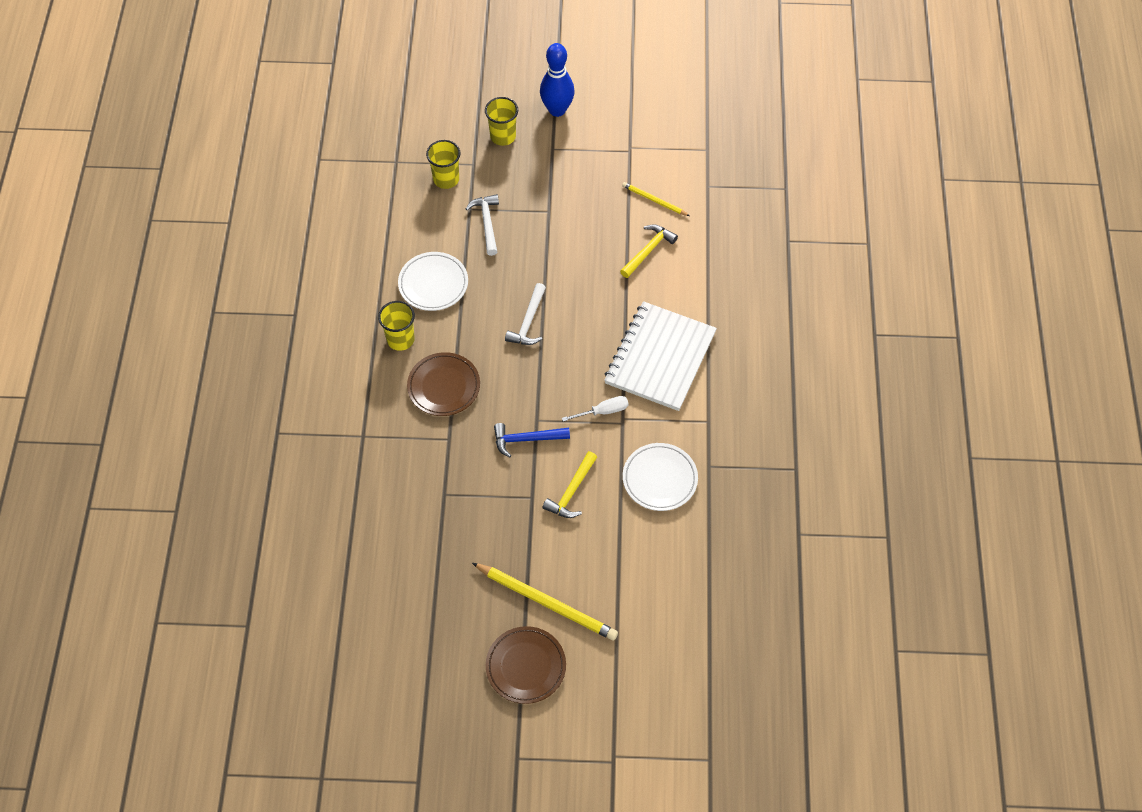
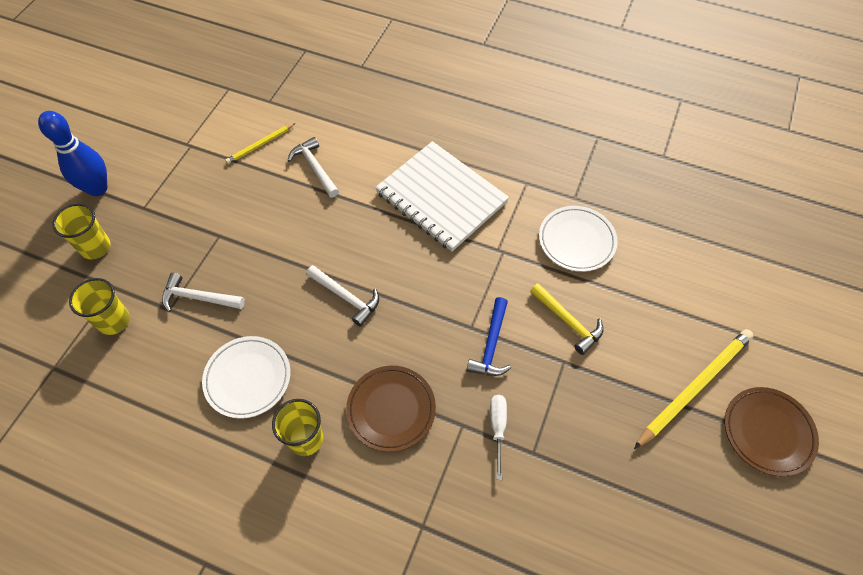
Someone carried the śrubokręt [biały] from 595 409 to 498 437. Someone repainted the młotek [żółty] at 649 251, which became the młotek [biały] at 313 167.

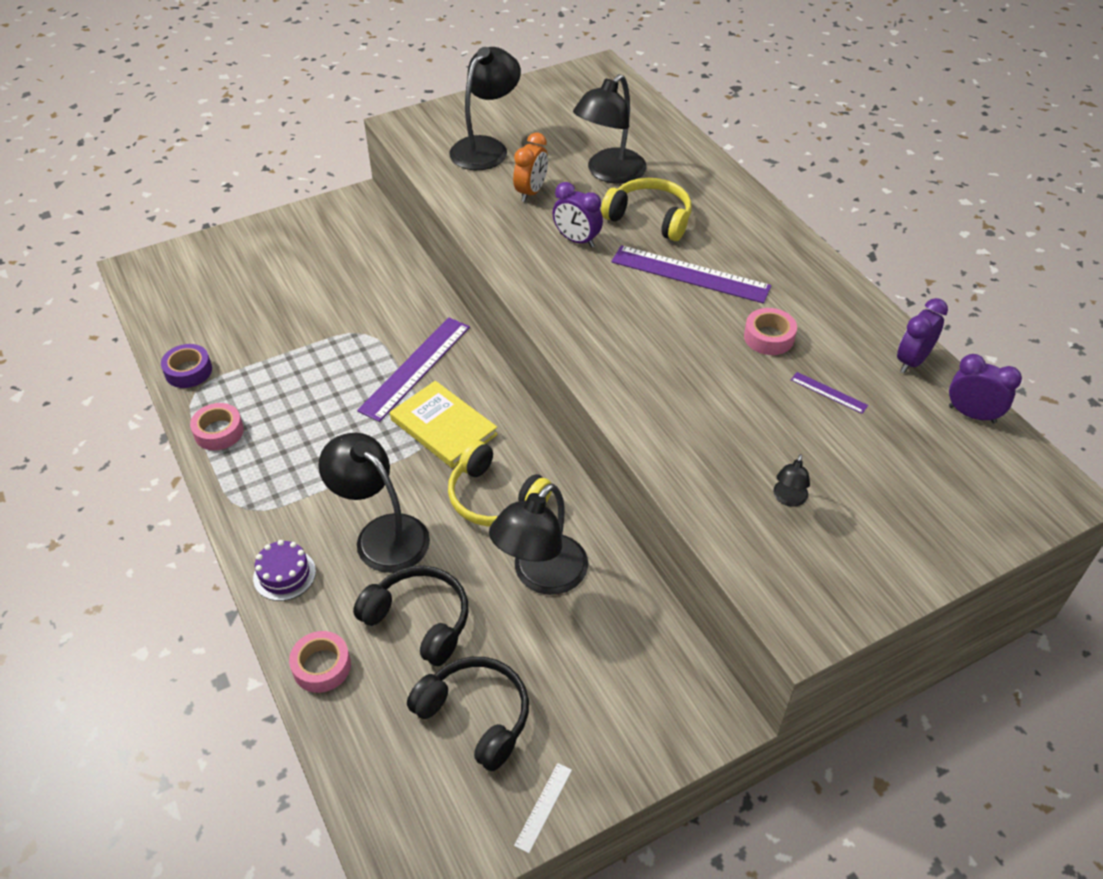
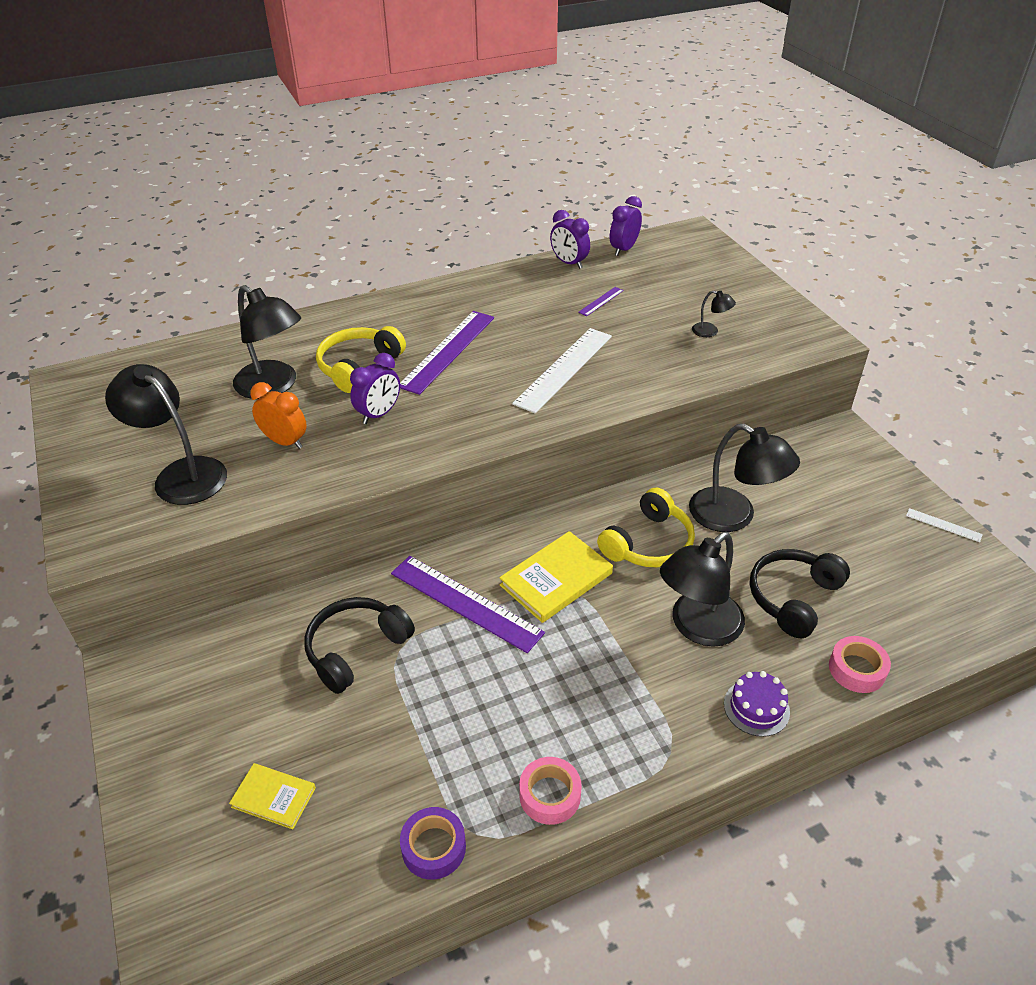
Someone took away the taśma klejąca [różowy] at 770 331. Someone put down the książka [żółty] at 272 796. Someone put down the linijka [biały] at 562 370. Someone carried the słuchawki [czarny] from 468 714 to 360 645.

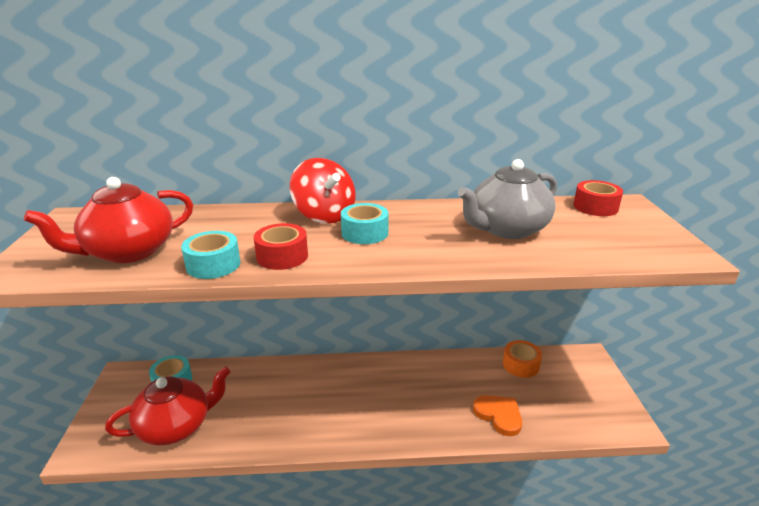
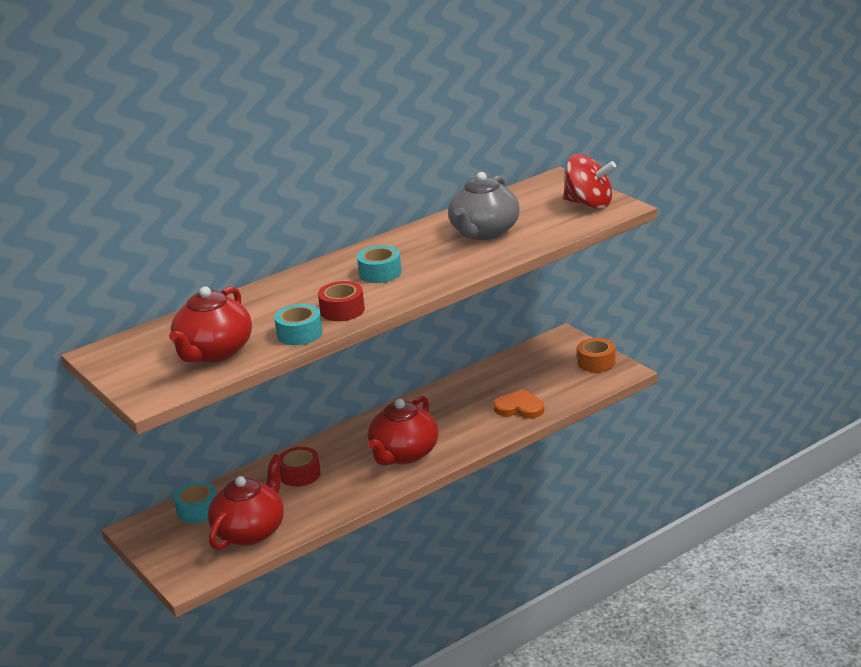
Someone put down the imbryk [czerwony] at 403 430. Someone carried the bączek [czerwony] from 323 191 to 589 181. Someone carried the taśma klejąca [pomarańczowy] from 522 359 to 596 355. Someone carried the taśma klejąca [czerwony] from 598 198 to 300 467.

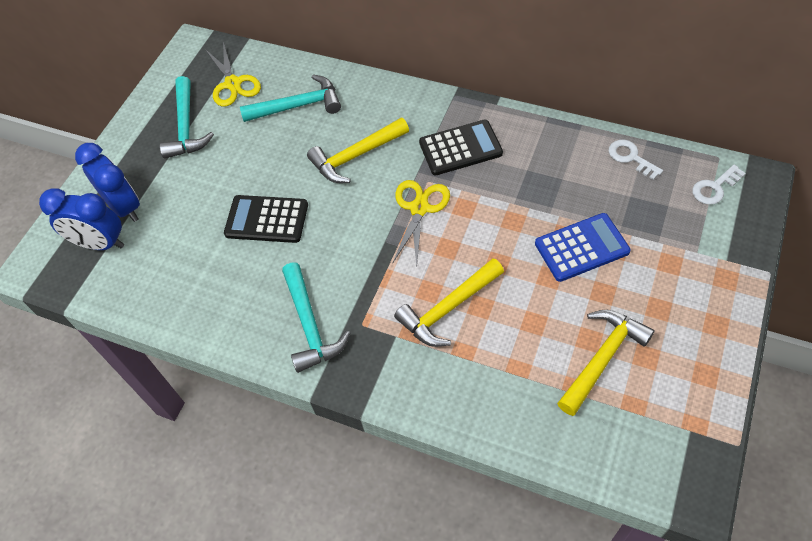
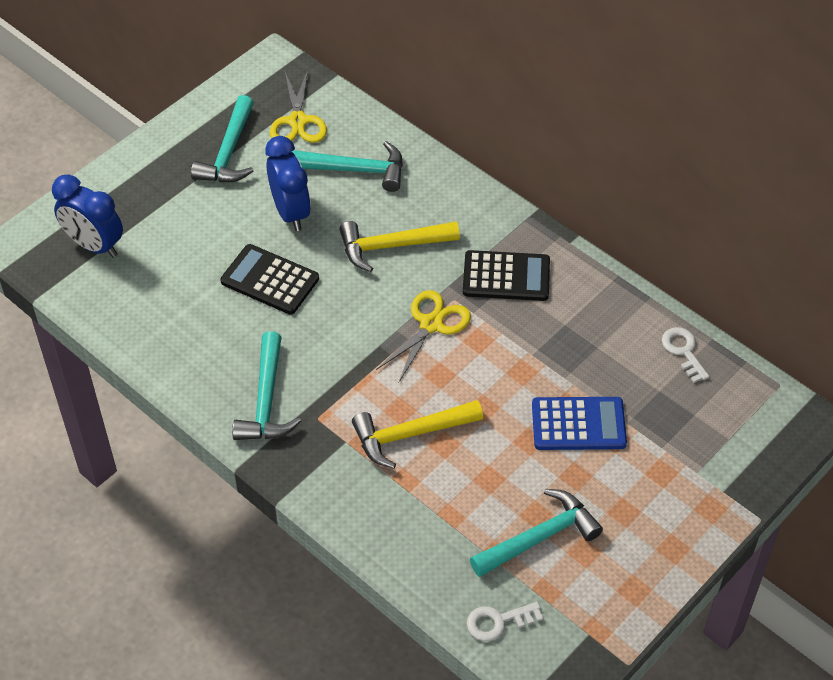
Someone carried the budzik [niebieski] from 107 182 to 288 183. Someone carried the klucz [biały] from 719 184 to 505 621. Someone repainted the młotek [żółty] at 606 363, which became the młotek [turkusowy] at 536 533.

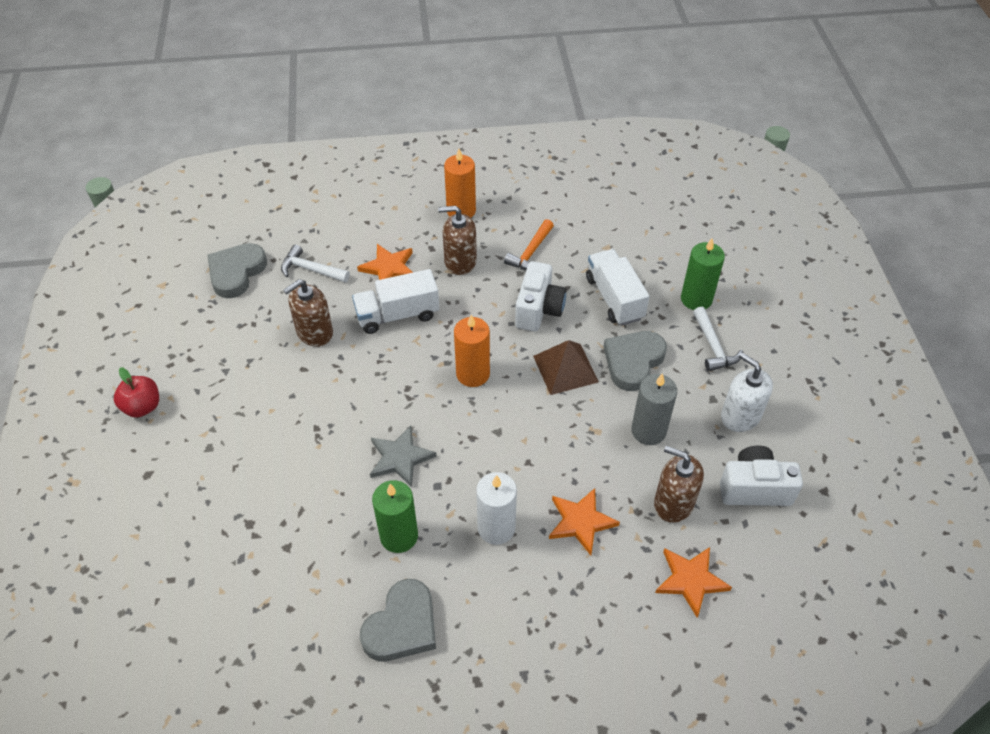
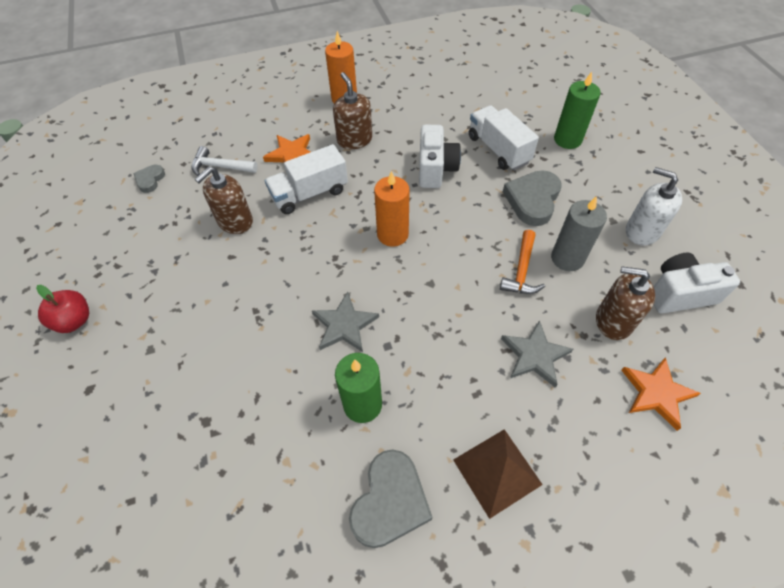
Someone took away the świeca [biały] at 496 508. Someone took away the młotek [biały] at 718 339. Someone carried the młotek [pomarańczowy] from 529 244 to 522 262. Someone carried the piramida [brązowy] from 566 367 to 498 474. Someone repainted the gwiazda [pomarańczowy] at 584 521, which became the gwiazda [szary] at 537 354. Someone rotated the dozownik mydła [brązowy] at 457 240 by 75 degrees clockwise. Someone scaled the serce [szary] at 237 270 by 0.53.

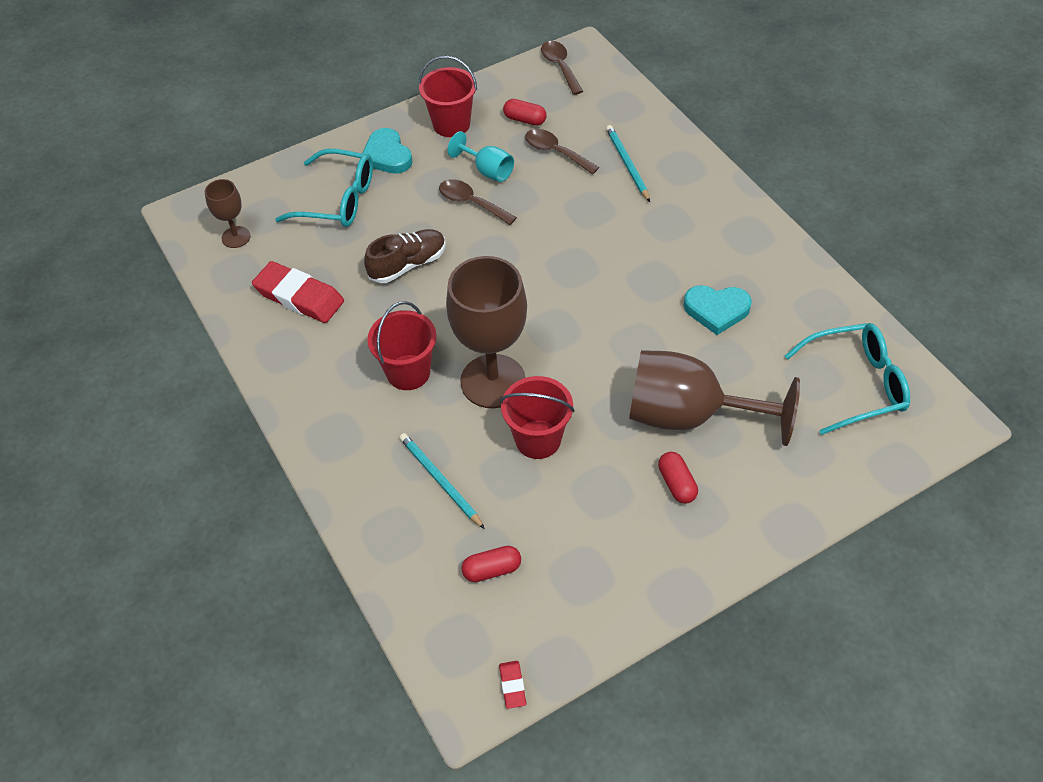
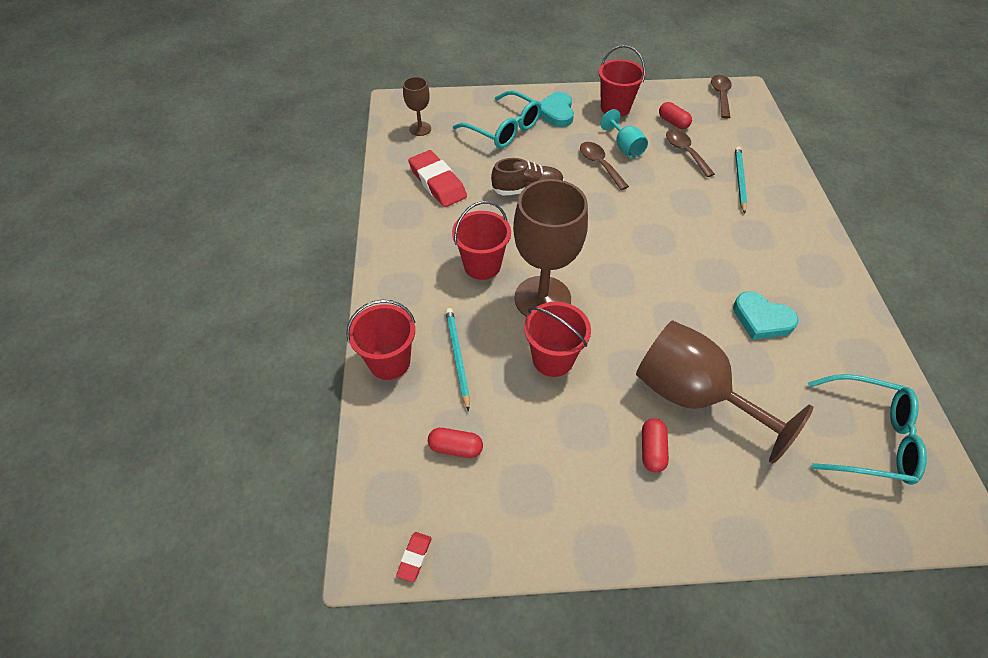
Someone put down the wiadro [czerwony] at 381 340.

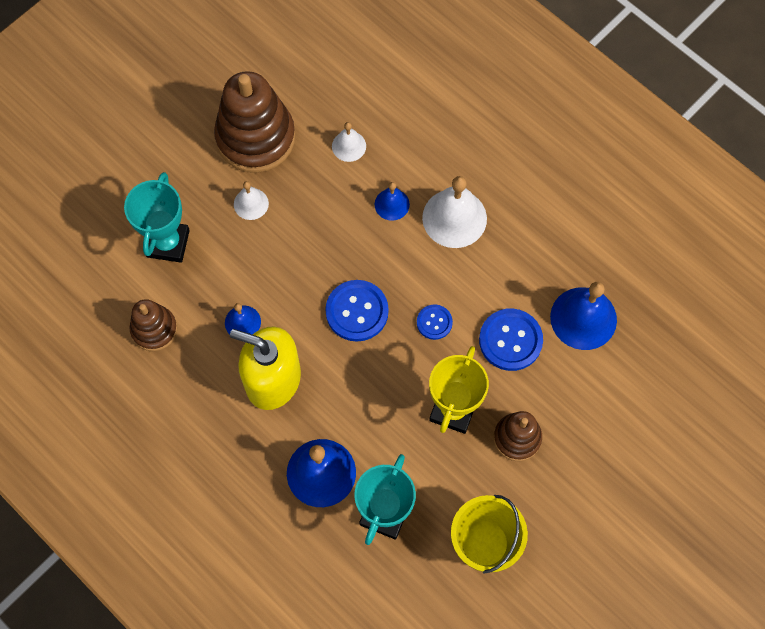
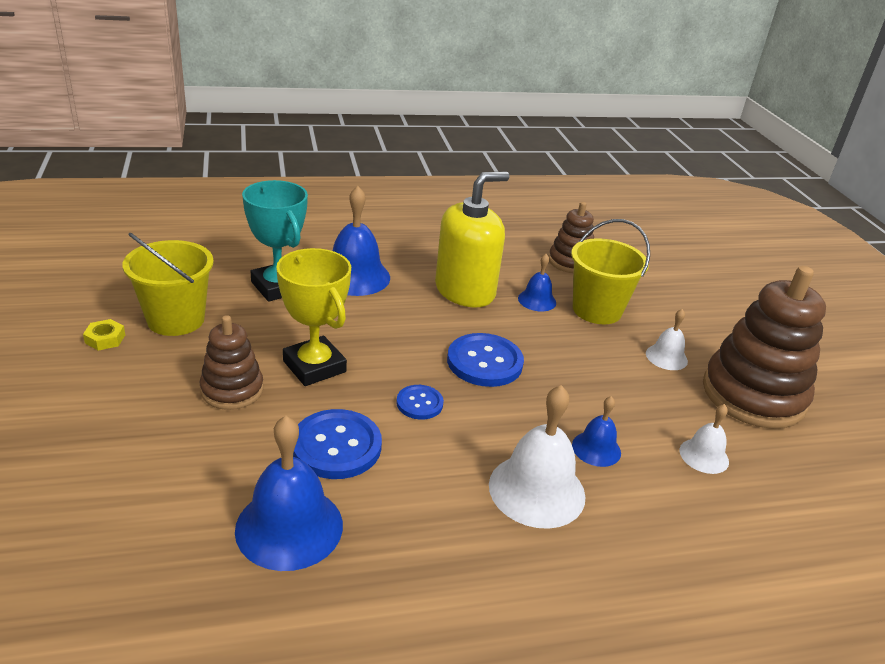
Someone took away the puchar [turkusowy] at 157 217. Someone put down the nakrętka [żółty] at 104 335. Someone put down the wiadro [żółty] at 610 271.

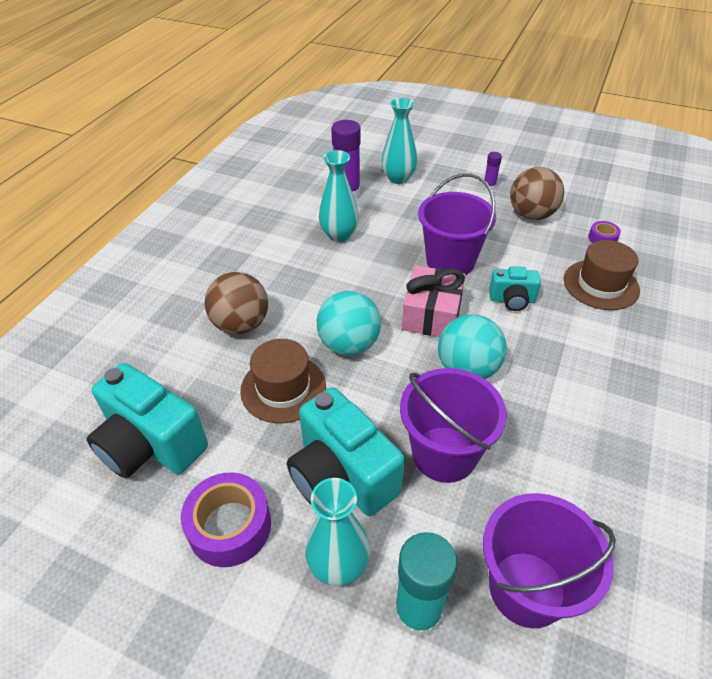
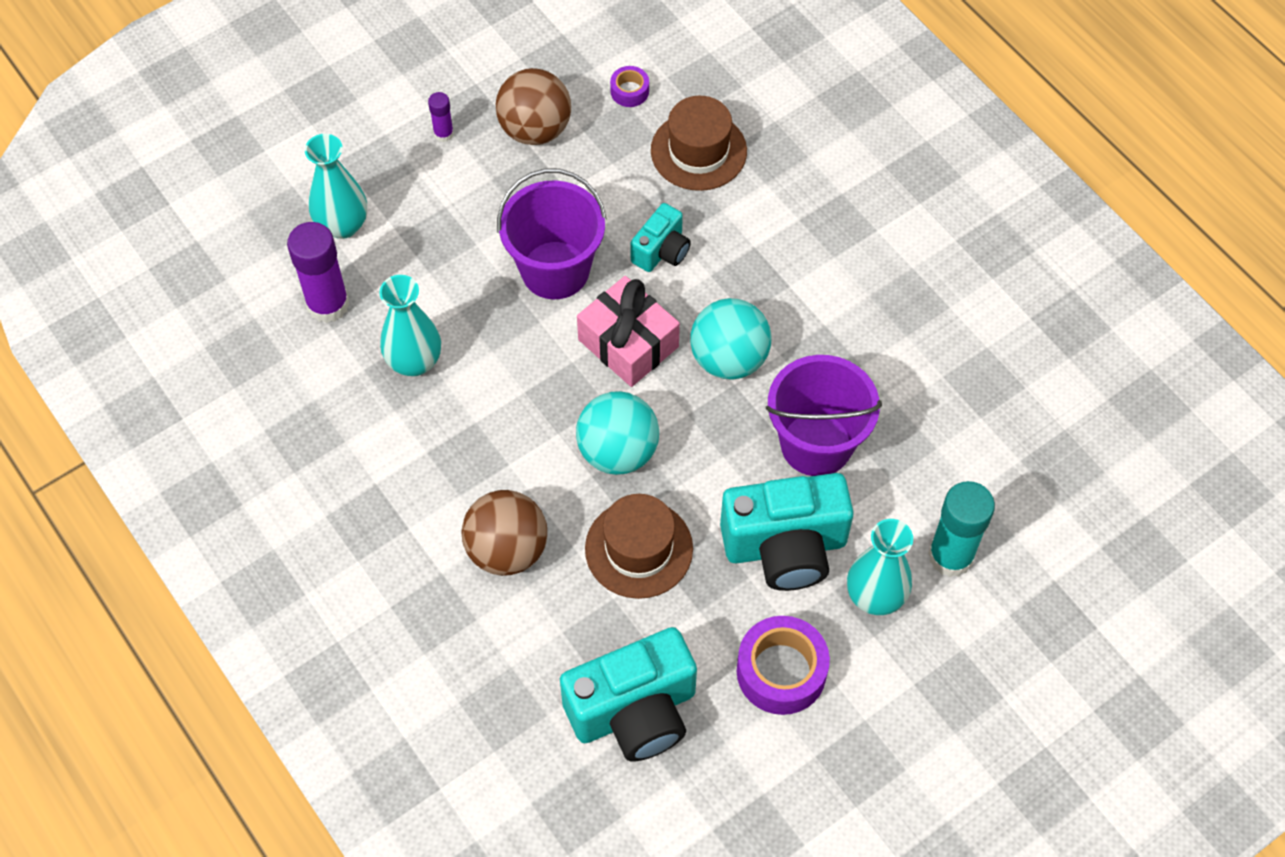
Someone took away the wiadro [fioletowy] at 549 560.

